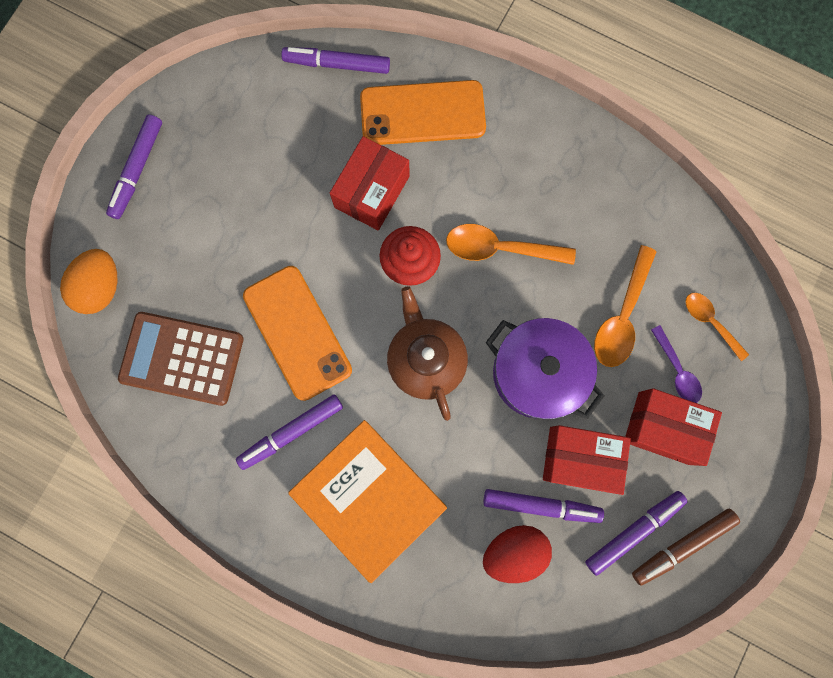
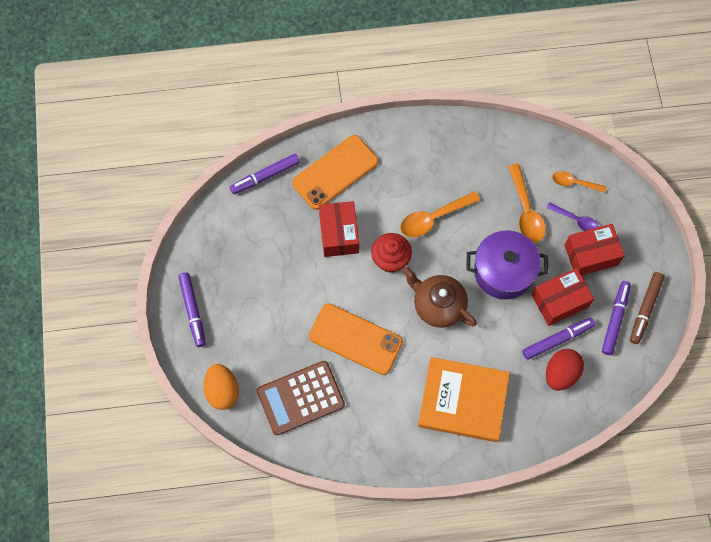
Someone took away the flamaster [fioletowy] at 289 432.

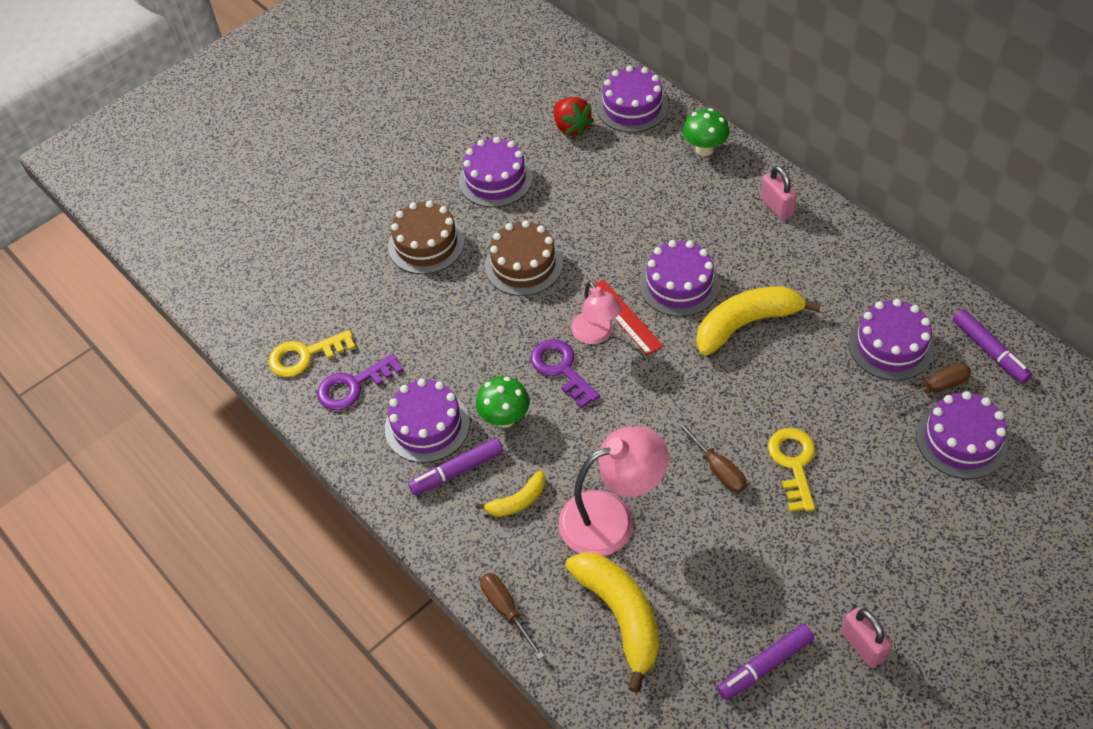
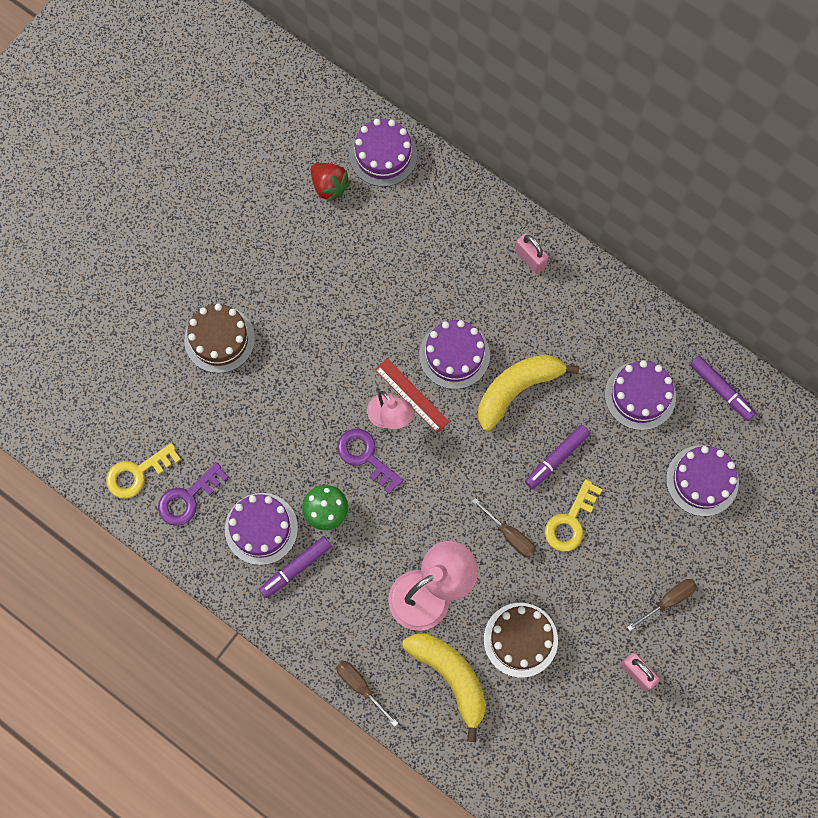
Someone took away the tort [fioletowy] at 496 172. Someone took away the banan [żółty] at 511 494. Someone took away the grzyb [zielony] at 706 132. Someone carried the tort [brązowy] from 524 258 to 521 640. Someone carried the flamaster [fioletowy] from 765 662 to 557 457. Someone carried the śrubokręt [brązowy] from 928 385 to 662 605. Someone rotated the klucz [żółty] at 791 470 by 135 degrees counterclockwise.

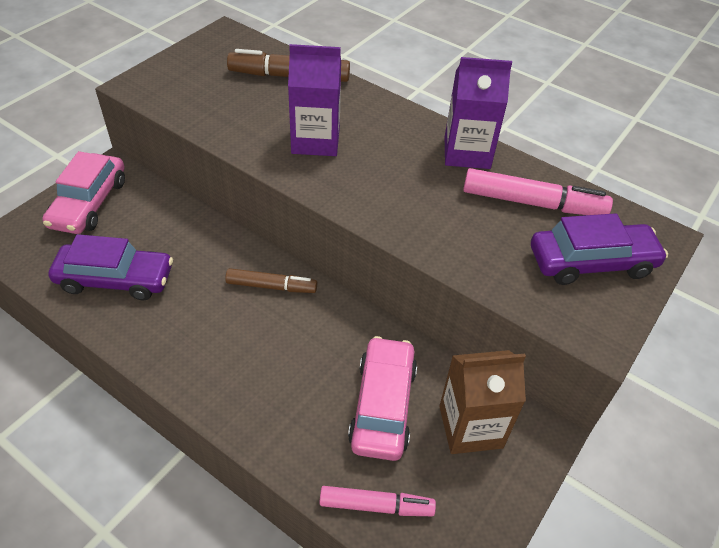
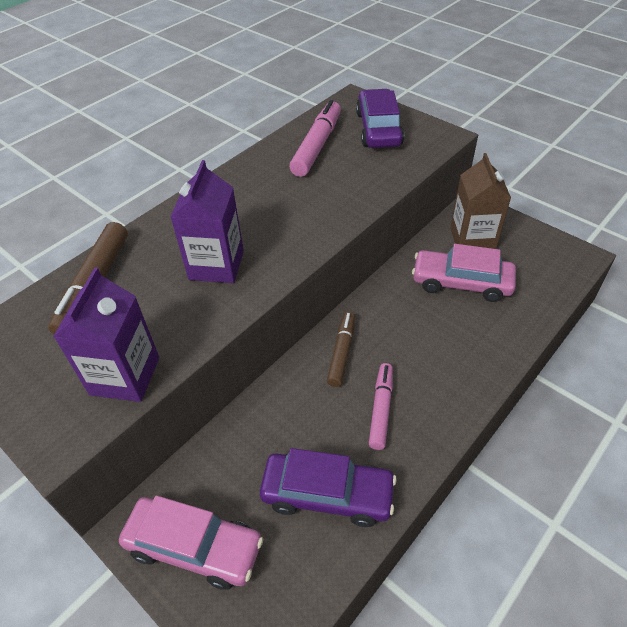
Someone carried the flamaster [różowy] from 378 501 to 381 406. Someone carried the karton mleka [fioletowy] from 478 113 to 106 334. Someone rotated the samochód [fioletowy] at 110 267 by 90 degrees clockwise.

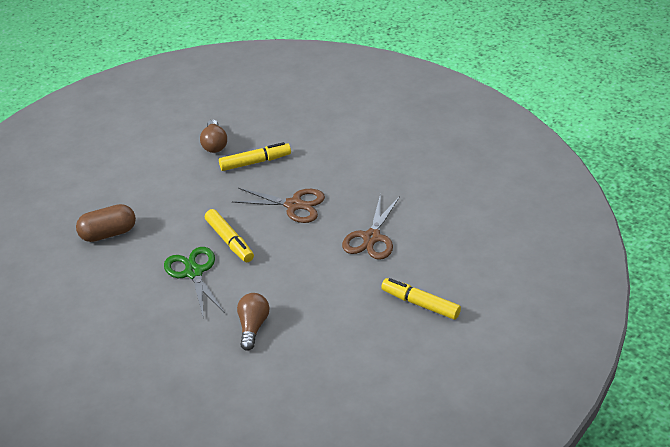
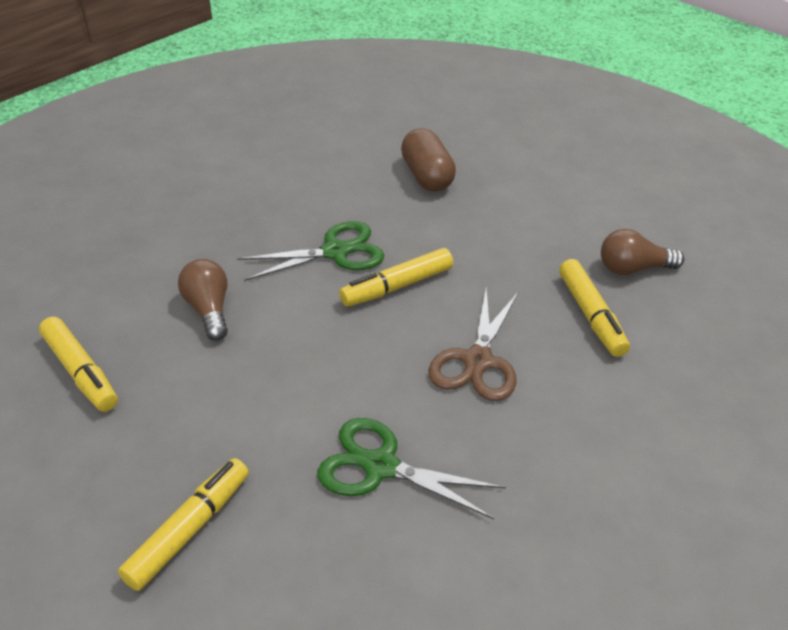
Someone put down the flamaster [żółty] at 78 364. Someone repainted the nożyczki [brązowy] at 371 227, which became the nożyczki [zielony] at 411 468. Someone rotated the żarówka [brązowy] at 253 322 by 120 degrees counterclockwise.

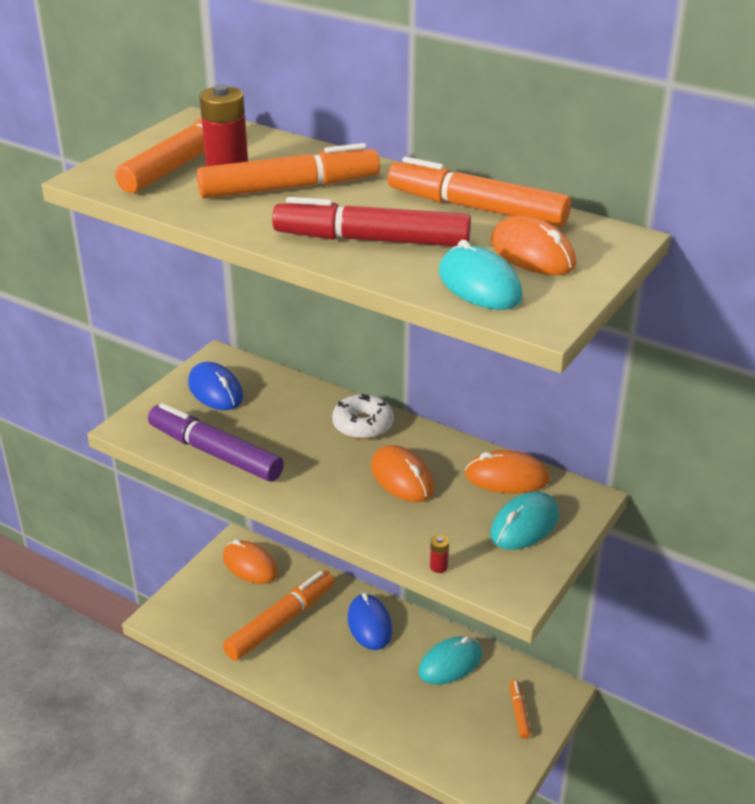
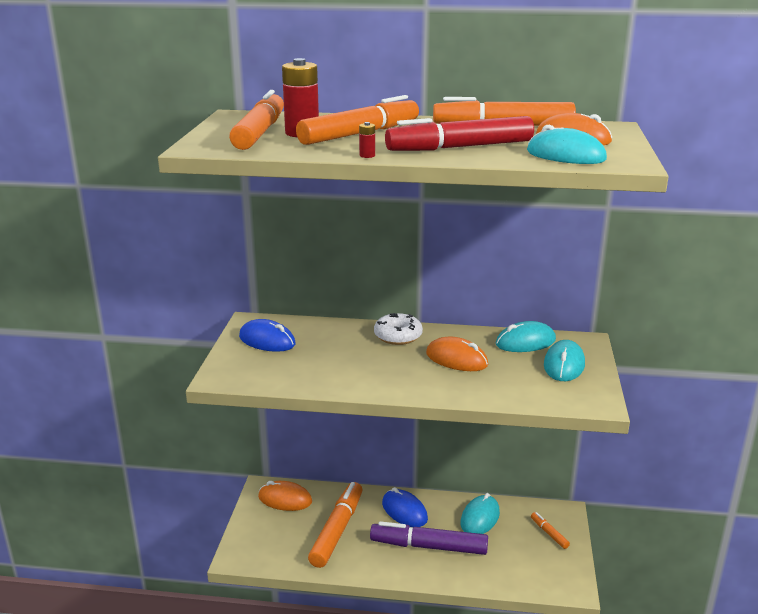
Someone carried the flamaster [fioletowy] from 216 442 to 429 538. Someone carried the bateria [czerwony] from 439 554 to 367 140. Someone repainted the myszka [pomarańczowy] at 507 472, which became the myszka [turkusowy] at 526 336.

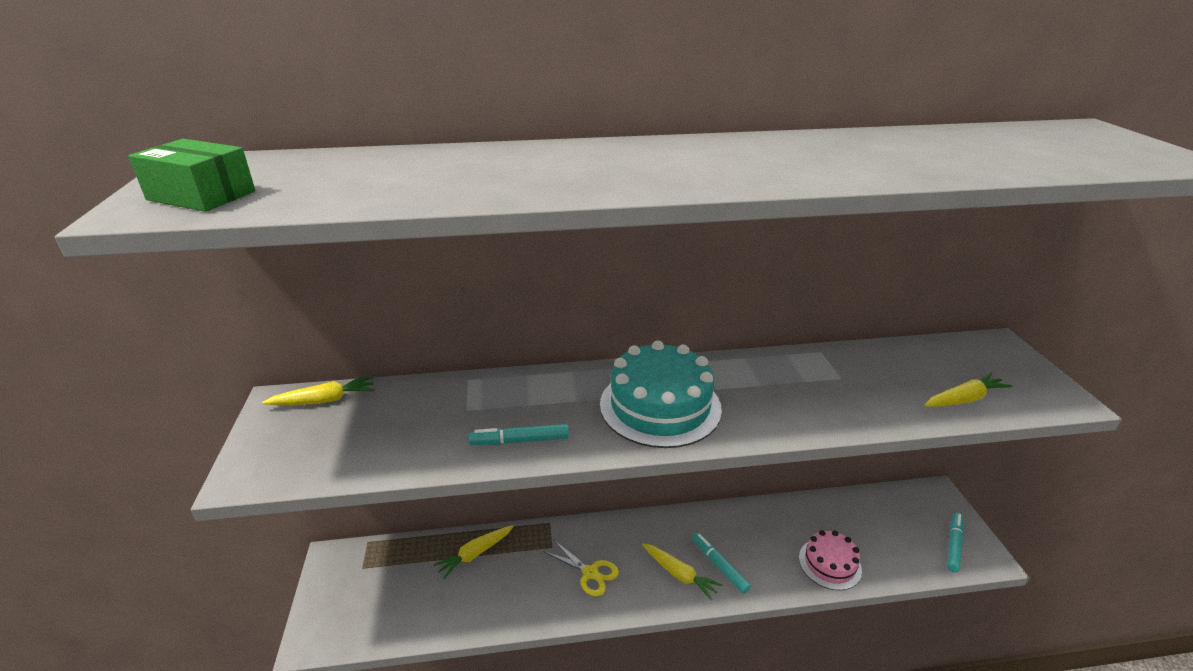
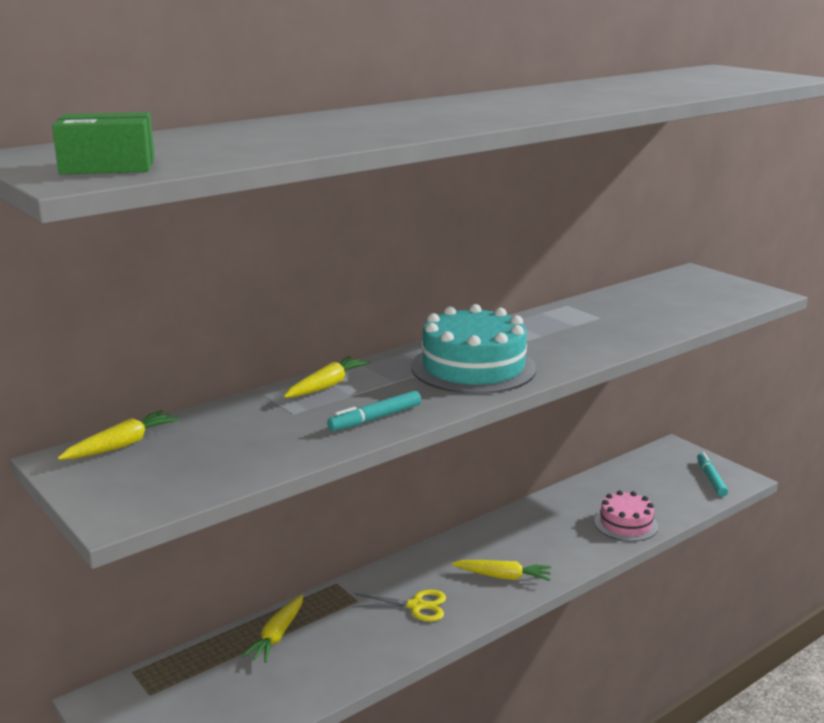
Someone took away the flamaster [turkusowy] at 721 563. Someone carried the marchewka [żółty] from 968 390 to 327 377.

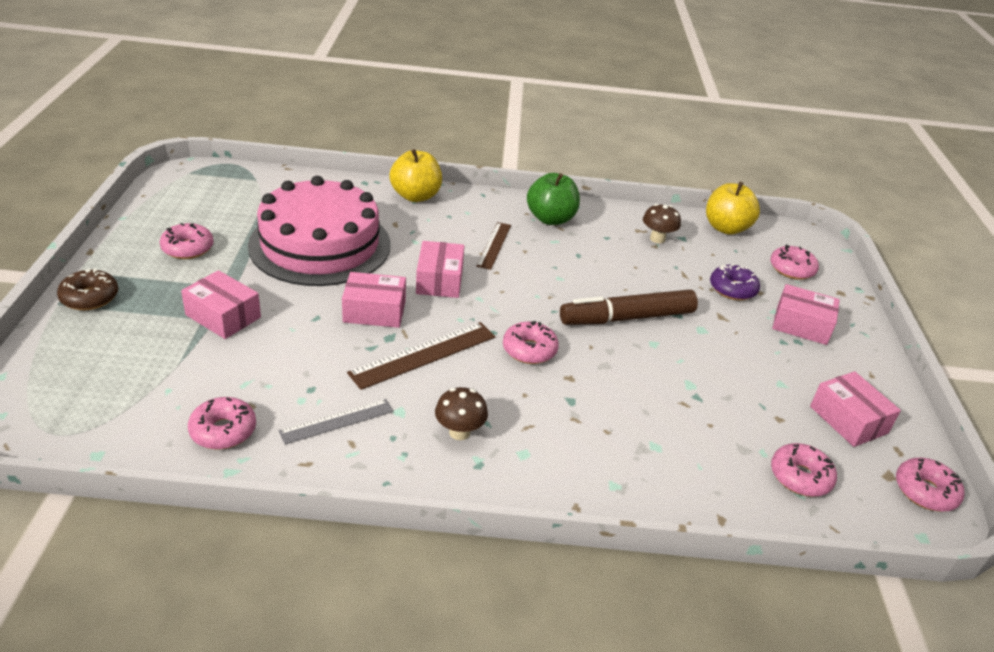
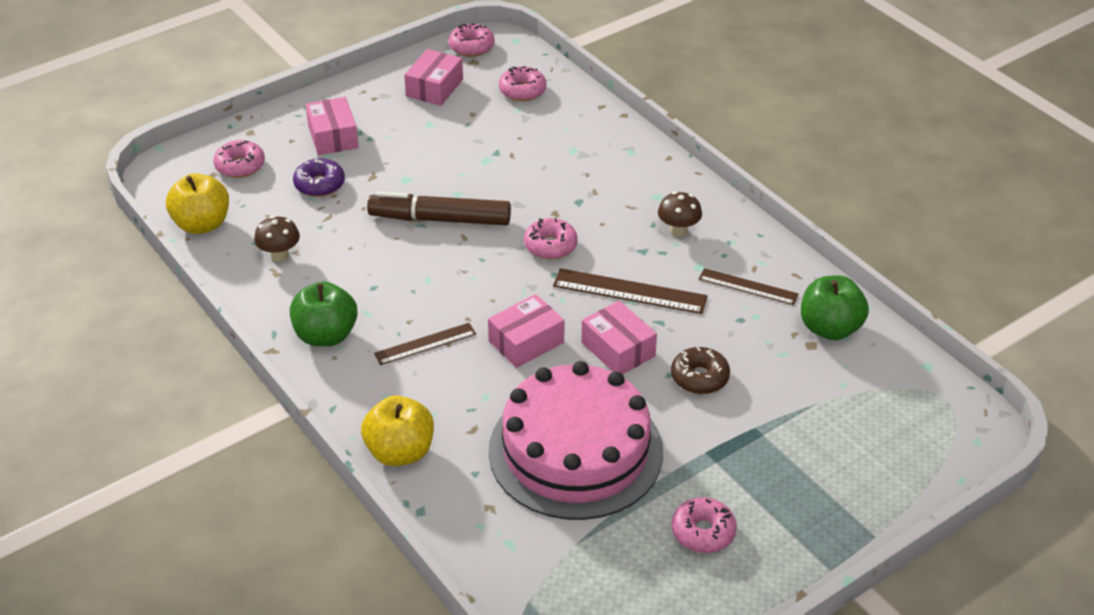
Someone took away the pudełko [różowy] at 221 304. Someone carried the donut [brązowy] from 87 289 to 700 370. Someone swapped the donut [różowy] at 222 423 for the jabłko [zielony] at 835 307. Someone repainted the linijka [szary] at 336 422, which became the linijka [brązowy] at 748 286. Someone rotated the flamaster [brązowy] at 629 307 by 150 degrees clockwise.

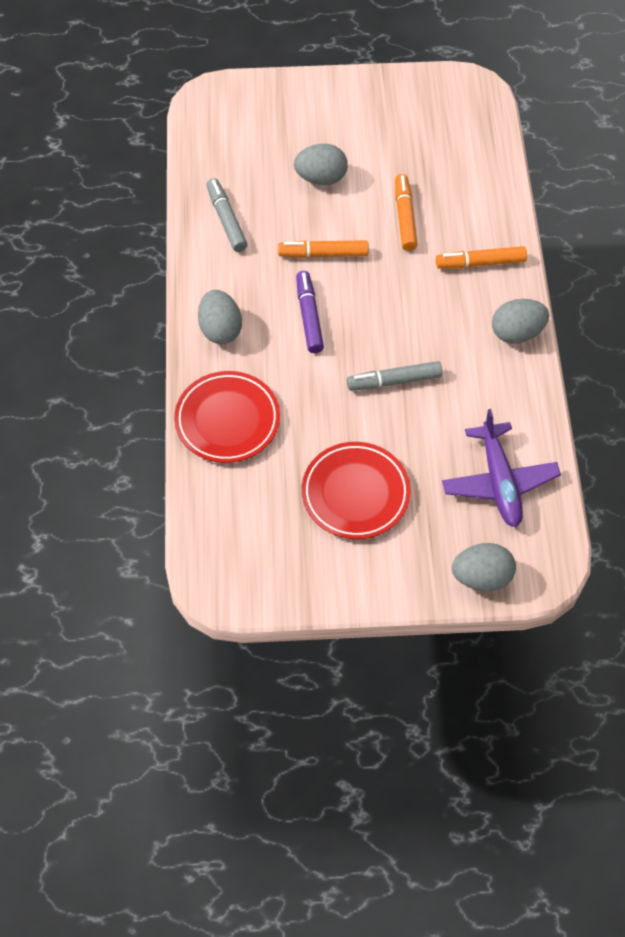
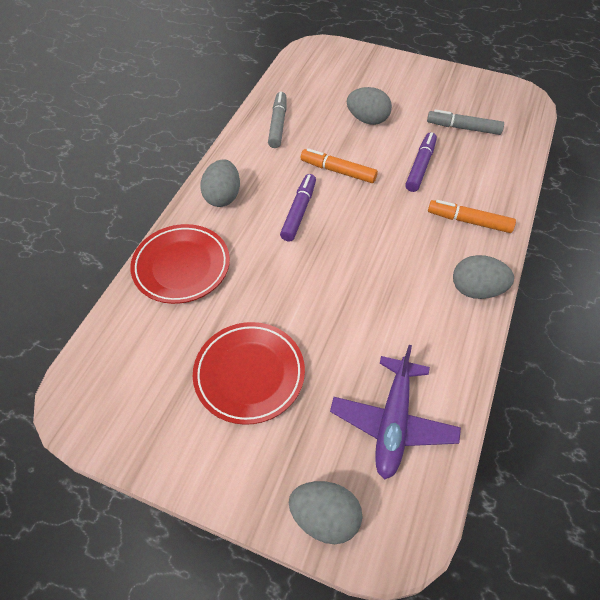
Someone carried the flamaster [szary] from 394 376 to 465 122. Someone repainted the flamaster [pomarańczowy] at 406 212, which became the flamaster [fioletowy] at 421 162.

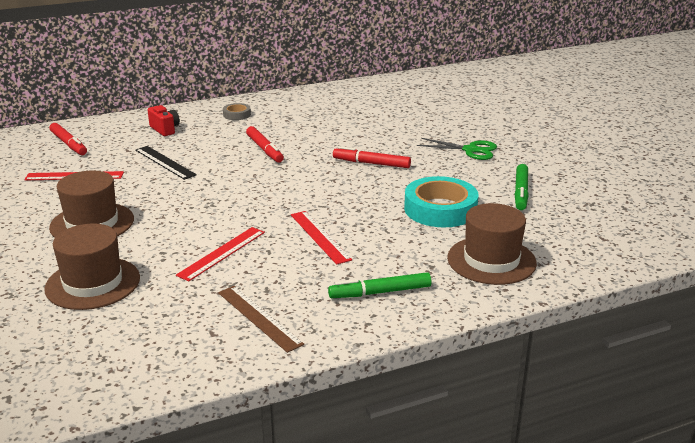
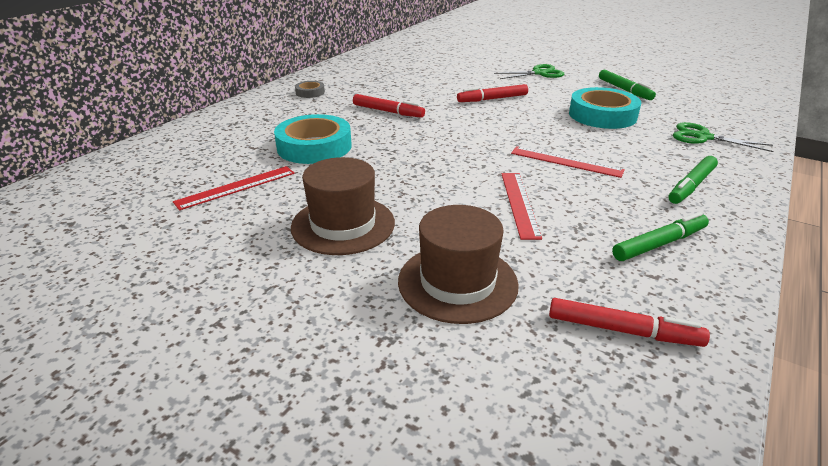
Someone took away the aparat fotograficzny [czerwony] at 164 120. Someone carried the flamaster [czerwony] from 68 139 to 629 322. Someone swapped the linijka [czarny] at 166 163 for the taśma klejąca [turkusowy] at 313 139. Someone swapped the linijka [brązowy] at 261 319 for the flamaster [zielony] at 660 236. Someone swapped the kapelusz [brązowy] at 492 244 for the nożyczki [zielony] at 723 137.

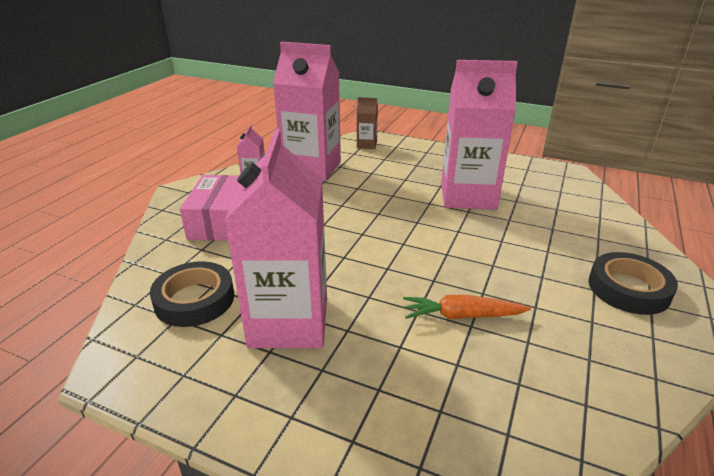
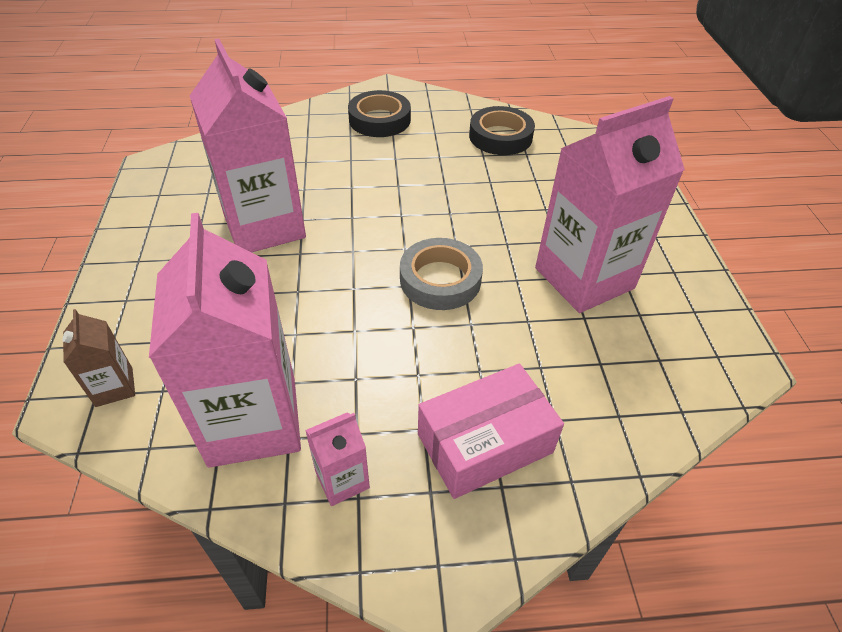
Someone took away the marchewka [pomarańczowy] at 467 307. Someone put down the taśma klejąca [szary] at 441 274. Someone carried the taśma klejąca [czarny] from 192 294 to 502 130.

